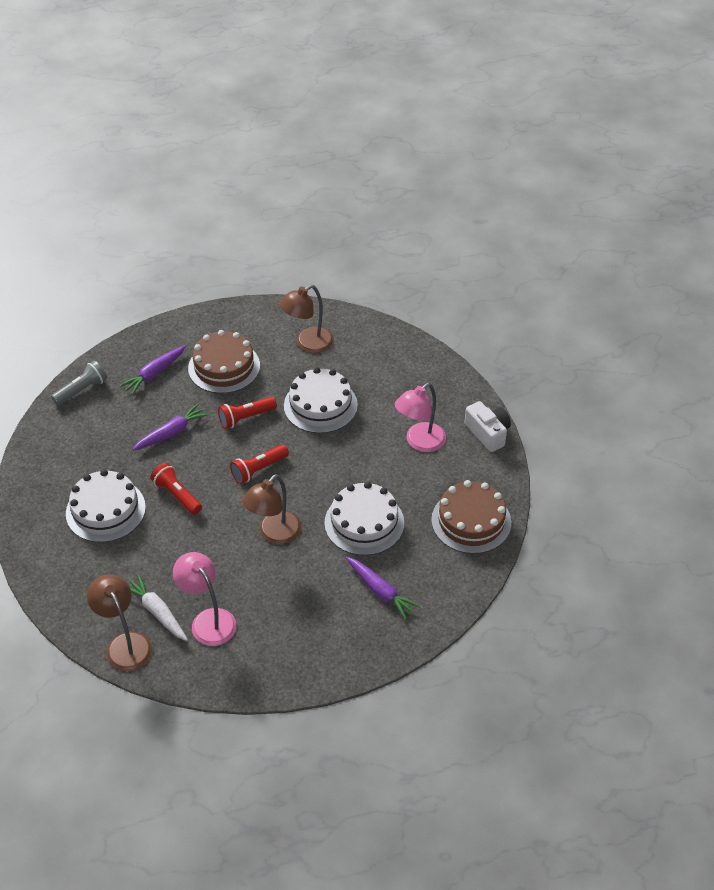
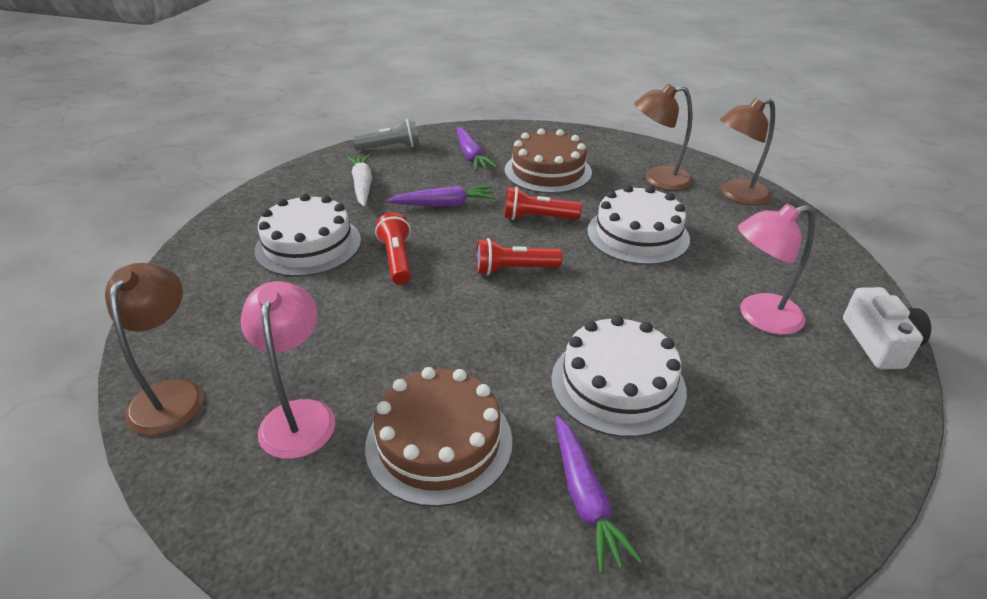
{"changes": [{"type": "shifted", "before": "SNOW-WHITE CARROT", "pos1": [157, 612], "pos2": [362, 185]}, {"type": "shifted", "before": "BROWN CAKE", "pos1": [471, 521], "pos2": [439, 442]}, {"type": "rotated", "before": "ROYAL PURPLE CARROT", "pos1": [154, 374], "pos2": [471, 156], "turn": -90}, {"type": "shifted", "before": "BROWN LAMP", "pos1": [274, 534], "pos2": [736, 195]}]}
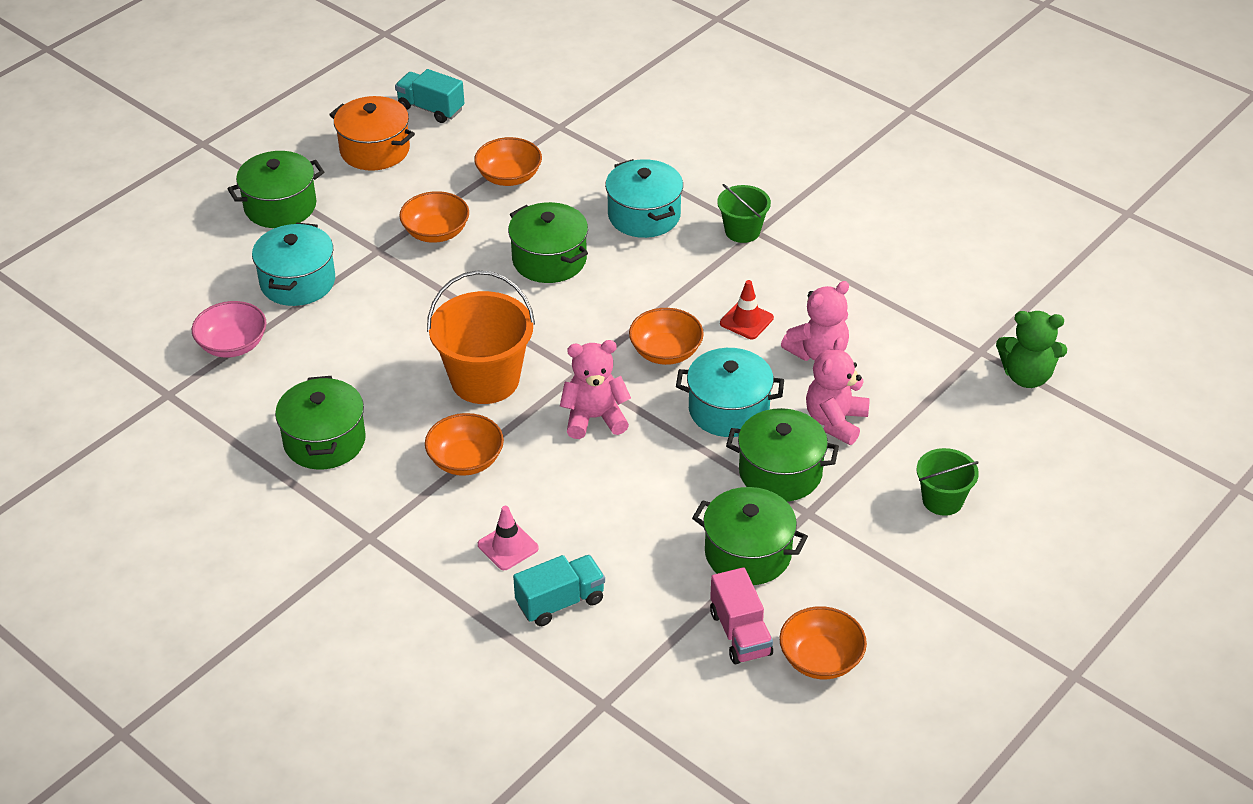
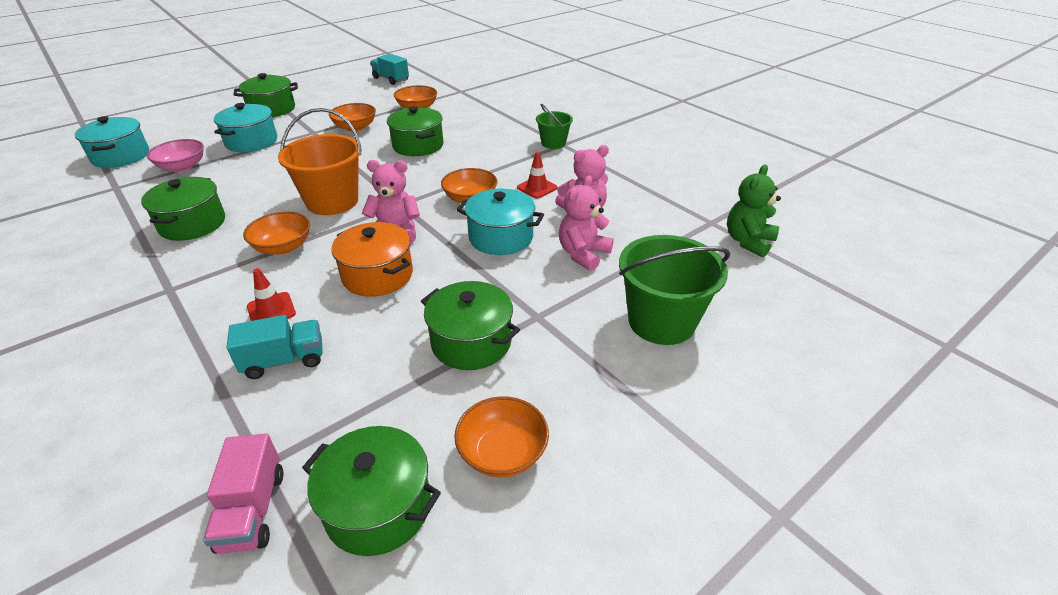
{"changes": [{"type": "shifted", "before": "TEAL COOKING POT", "pos1": [644, 215], "pos2": [121, 156]}, {"type": "shifted", "before": "ROSY TOY TRUCK", "pos1": [740, 633], "pos2": [252, 510]}, {"type": "repainted", "before": "ROSY SAFETY CONE", "after": "CRIMSON SAFETY CONE", "pos1": [508, 546], "pos2": [271, 310]}, {"type": "shifted", "before": "LEAF-GREEN COOKING POT", "pos1": [780, 472], "pos2": [378, 507]}, {"type": "shifted", "before": "ORANGE-COLOURED COOKING POT", "pos1": [375, 150], "pos2": [377, 275]}, {"type": "scaled", "before": "LEAF-GREEN PAIL", "pos1": [942, 500], "pos2": [661, 321], "scale": 1.79}, {"type": "rotated", "before": "LEAF-GREEN TEDDY", "pos1": [1026, 376], "pos2": [748, 241], "turn": 105}]}
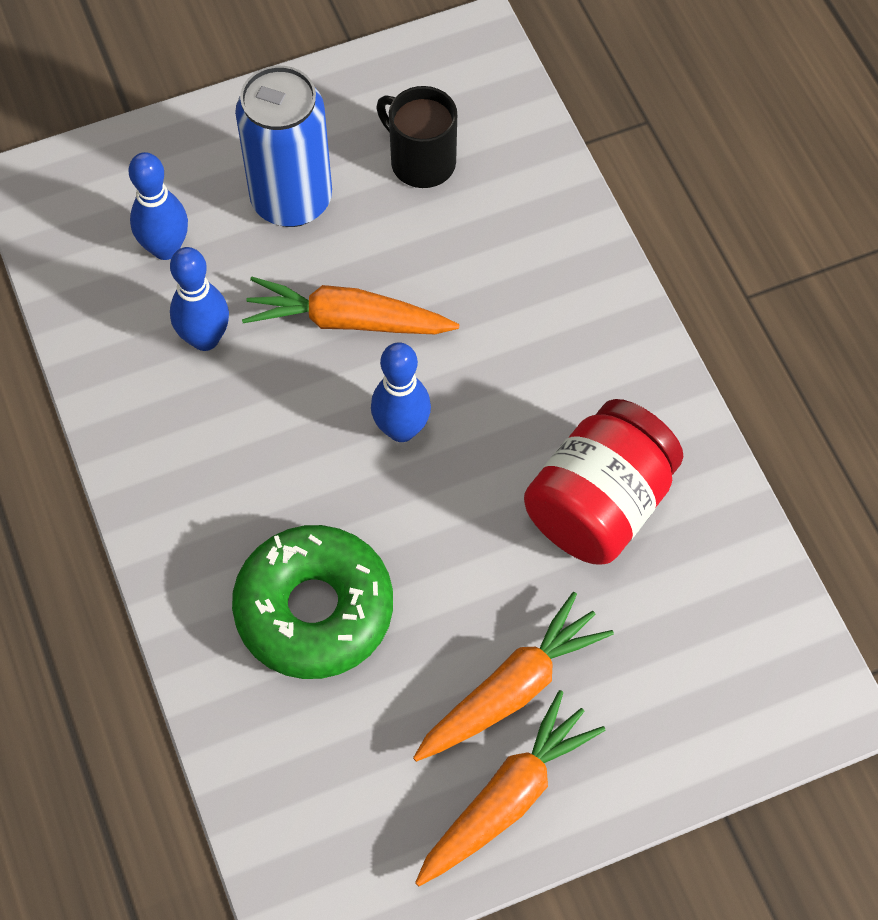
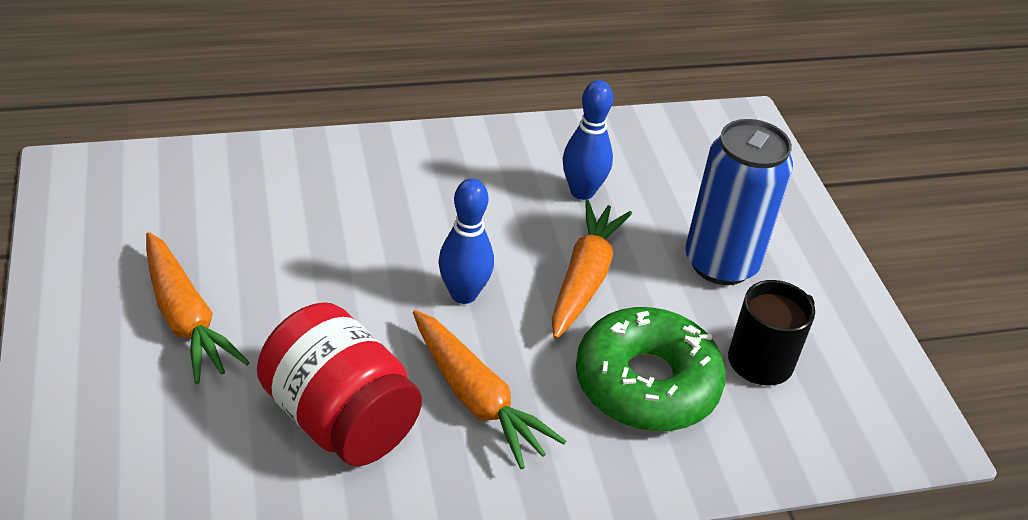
{"changes": [{"type": "shifted", "before": "ORANGE-COLOURED CARROT", "pos1": [507, 797], "pos2": [477, 399]}, {"type": "shifted", "before": "LEAF-GREEN DOUGHNUT", "pos1": [314, 610], "pos2": [646, 383]}, {"type": "gone", "before": "COBALT SKITTLE", "pos1": [165, 248]}]}
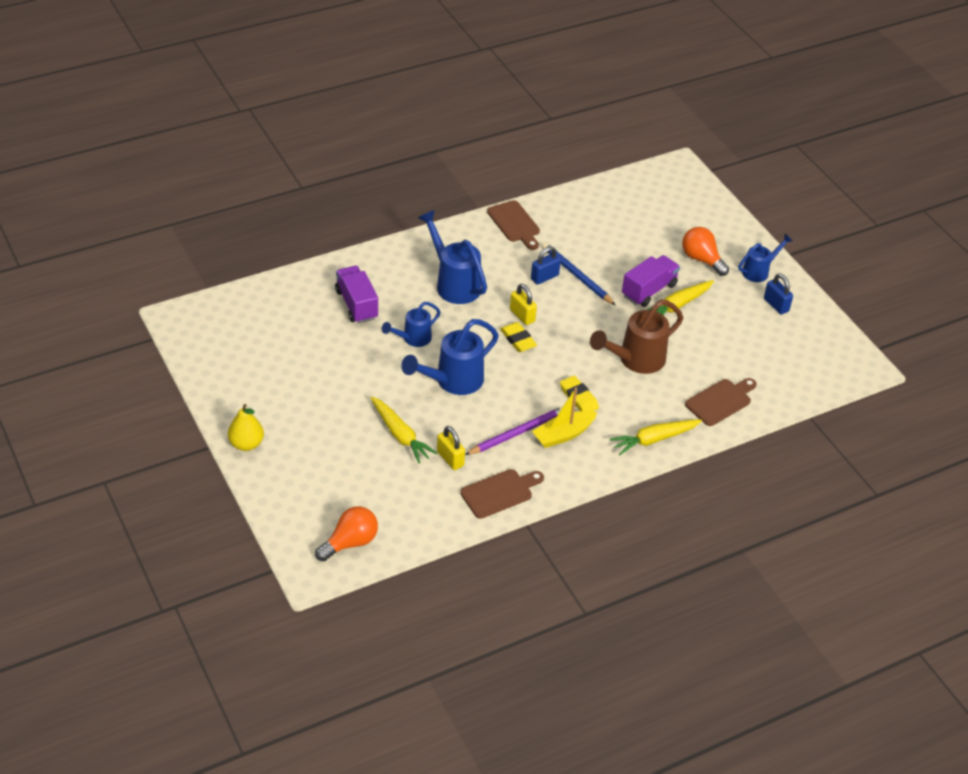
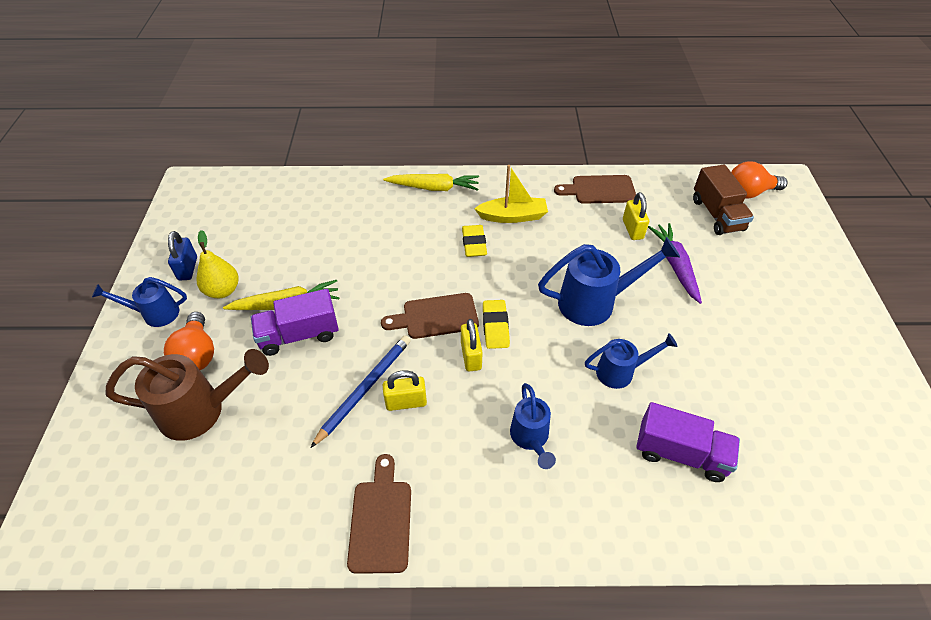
{"changes": [{"type": "shifted", "before": "BROWN SPRINKLING CAN", "pos1": [635, 360], "pos2": [202, 411]}, {"type": "shifted", "before": "BRIGHT YELLOW TOY PEAR", "pos1": [246, 444], "pos2": [223, 290]}, {"type": "rotated", "before": "COBALT PENCIL", "pos1": [576, 275], "pos2": [364, 389], "turn": -135}, {"type": "shifted", "before": "BROWN BREAD BOARD", "pos1": [720, 401], "pos2": [436, 317]}, {"type": "repainted", "before": "COBALT PADLOCK", "after": "BRIGHT YELLOW PADLOCK", "pos1": [544, 277], "pos2": [406, 402]}, {"type": "scaled", "before": "COBALT SPRINKLING CAN", "pos1": [454, 283], "pos2": [531, 438], "scale": 0.61}, {"type": "rotated", "before": "ROYAL PURPLE TOY TRUCK", "pos1": [356, 304], "pos2": [680, 453], "turn": -75}, {"type": "repainted", "before": "BRIGHT YELLOW CARROT", "after": "ROYAL PURPLE CARROT", "pos1": [400, 435], "pos2": [675, 265]}, {"type": "new", "after": "BROWN TOY TRUCK", "pos2": [717, 215]}, {"type": "gone", "before": "ROYAL PURPLE PENCIL", "pos1": [517, 433]}]}
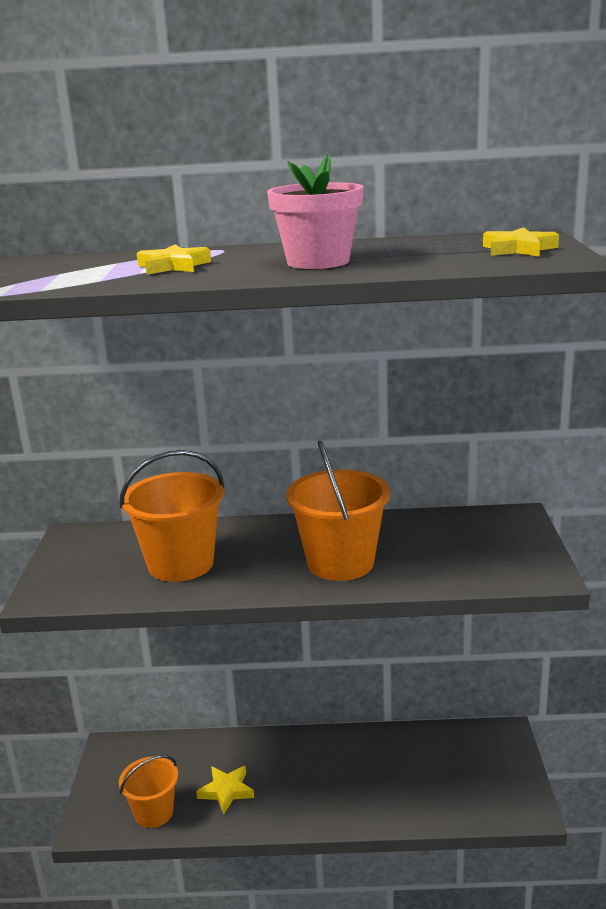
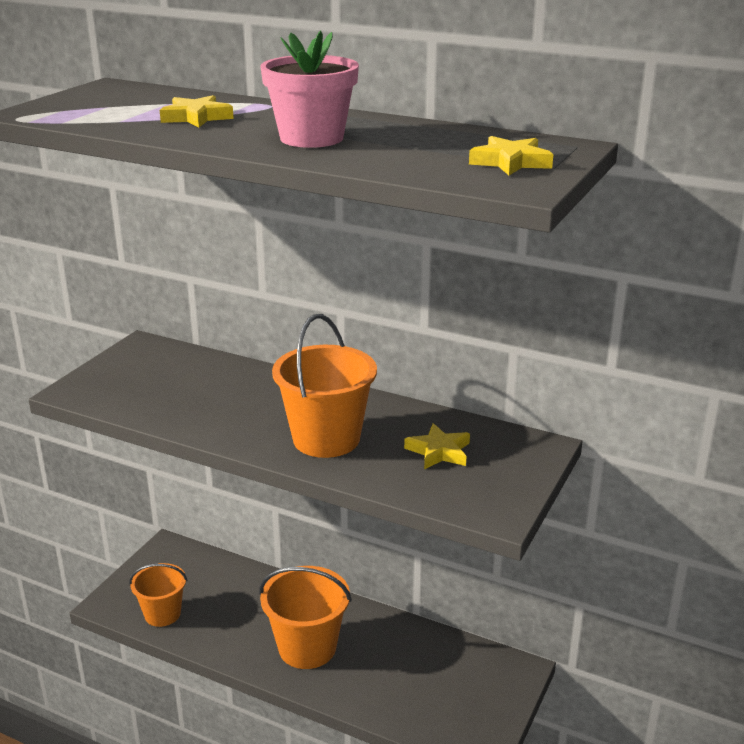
{"changes": [{"type": "shifted", "before": "ORANGE-COLOURED PAIL", "pos1": [181, 564], "pos2": [307, 647]}, {"type": "shifted", "before": "BRIGHT YELLOW FIVE-POINTED STAR", "pos1": [226, 791], "pos2": [439, 451]}]}
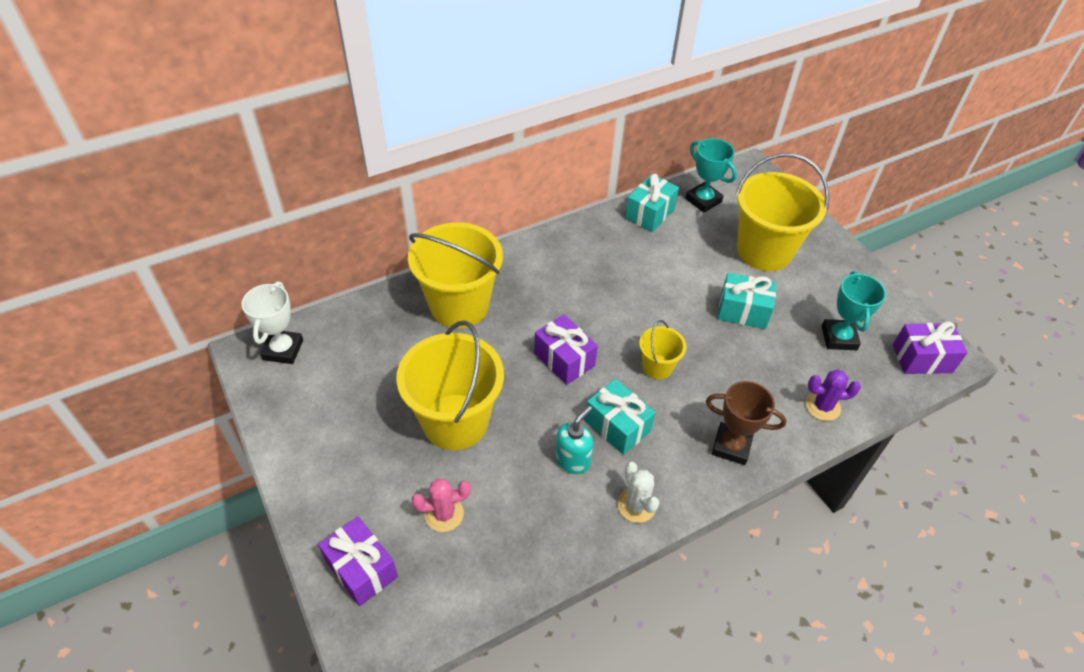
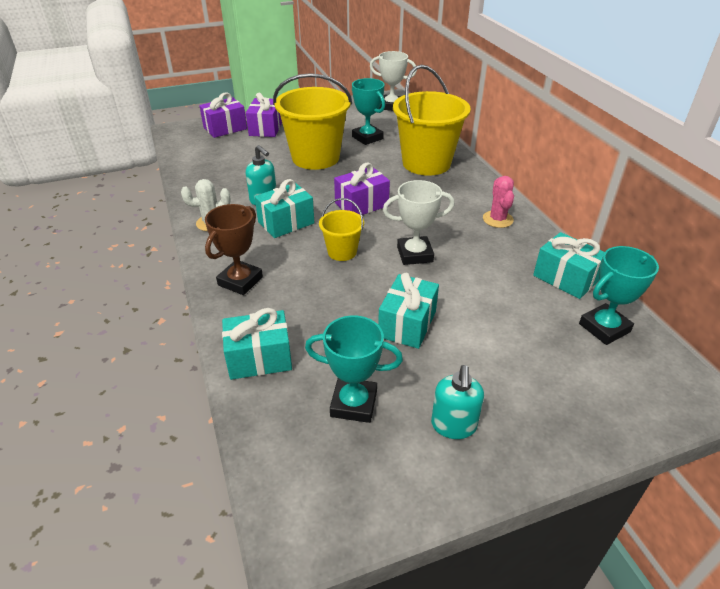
{"changes": [{"type": "swapped", "before": "ROYAL PURPLE PRICKLY PLANT", "after": "TEAL WRAPPED GIFT", "pos1": [822, 406], "pos2": [259, 358]}, {"type": "shifted", "before": "ROYAL PURPLE WRAPPED GIFT", "pos1": [922, 358], "pos2": [266, 128]}, {"type": "new", "after": "TEAL PRIZE CUP", "pos2": [367, 138]}, {"type": "new", "after": "SNOW-WHITE PRIZE CUP", "pos2": [415, 254]}, {"type": "new", "after": "TEAL SOAP PUMP", "pos2": [453, 426]}, {"type": "shifted", "before": "ROSY PRICKLY PLANT", "pos1": [444, 514], "pos2": [497, 219]}, {"type": "gone", "before": "BRIGHT YELLOW PAIL", "pos1": [764, 251]}]}
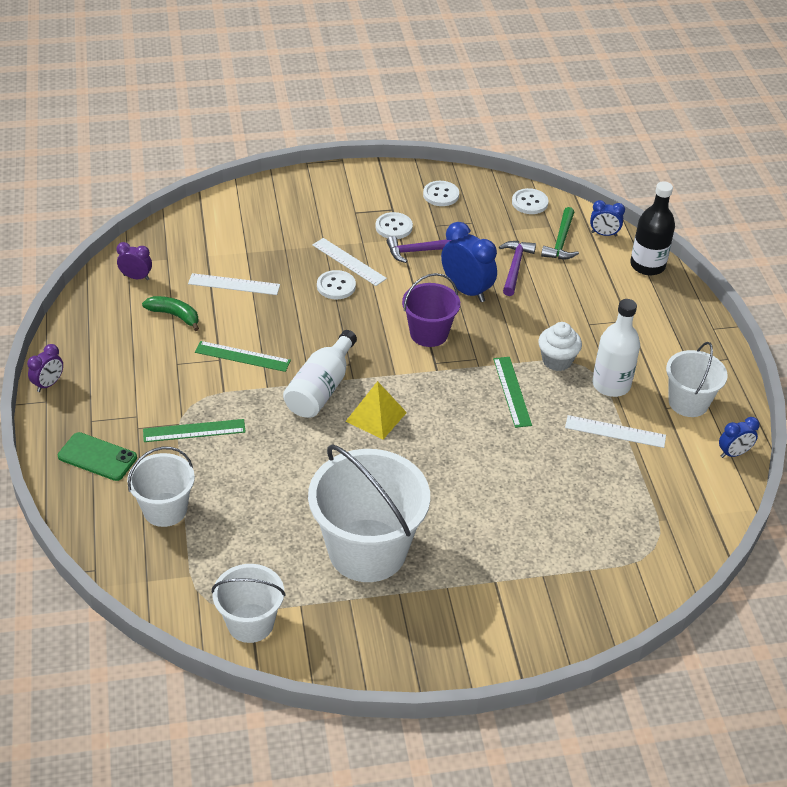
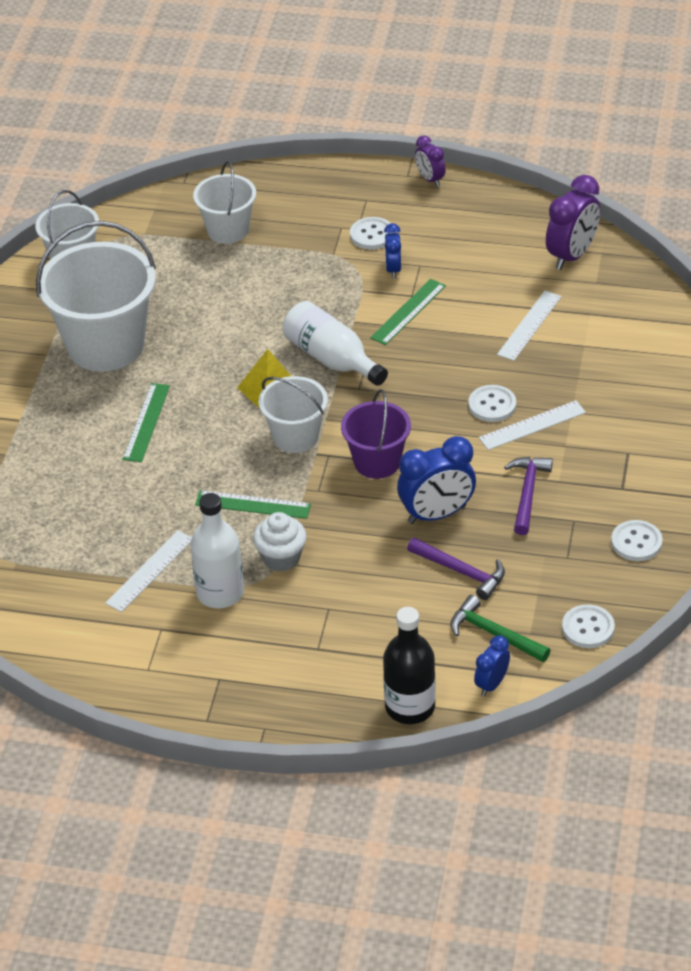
{"changes": [{"type": "shifted", "before": "LEAF-GREEN STRAIGHTEDGE", "pos1": [194, 431], "pos2": [146, 422]}, {"type": "shifted", "before": "SNOW-WHITE PAIL", "pos1": [688, 402], "pos2": [295, 436]}, {"type": "shifted", "before": "SNOW-WHITE SEWING BUTTON", "pos1": [393, 227], "pos2": [372, 235]}, {"type": "shifted", "before": "COBALT CLOCK", "pos1": [733, 453], "pos2": [393, 269]}, {"type": "scaled", "before": "ROYAL PURPLE CLOCK", "pos1": [136, 277], "pos2": [572, 255], "scale": 1.78}, {"type": "gone", "before": "LEAF-GREEN MOBILE PHONE", "pos1": [97, 457]}, {"type": "gone", "before": "LEAF-GREEN BANANA", "pos1": [174, 315]}]}
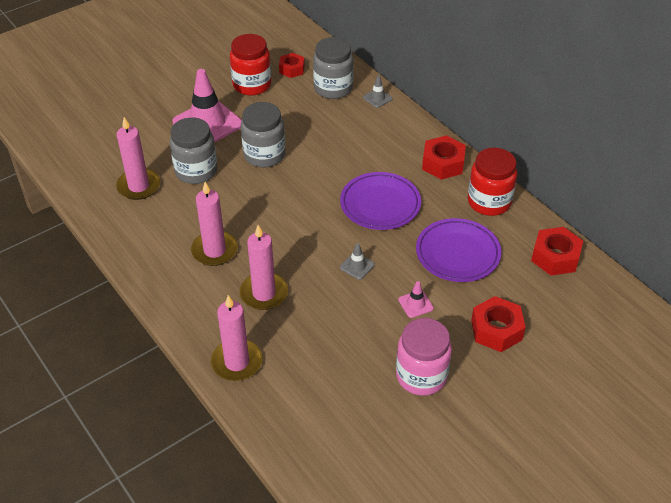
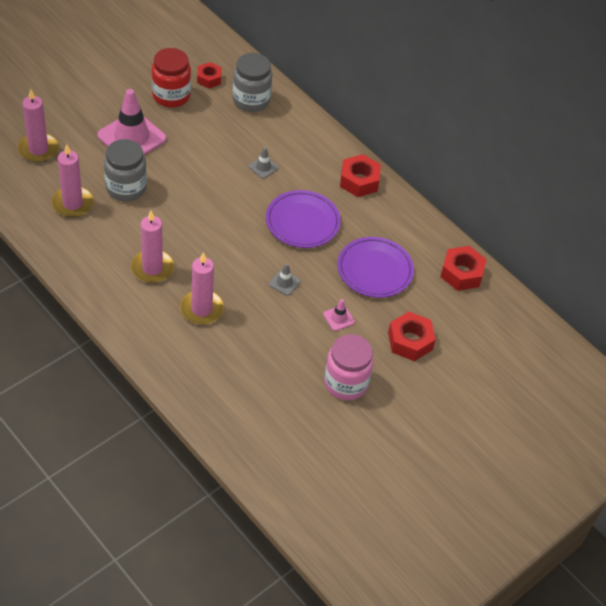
{"changes": [{"type": "shifted", "before": "ROSY PILLAR CANDLE", "pos1": [237, 362], "pos2": [38, 149]}, {"type": "shifted", "before": "ASH-GREY SAFETY CONE", "pos1": [377, 98], "pos2": [263, 167]}, {"type": "gone", "before": "ASH-GREY JAM JAR", "pos1": [264, 155]}, {"type": "gone", "before": "CRIMSON JAM JAR", "pos1": [489, 202]}]}
